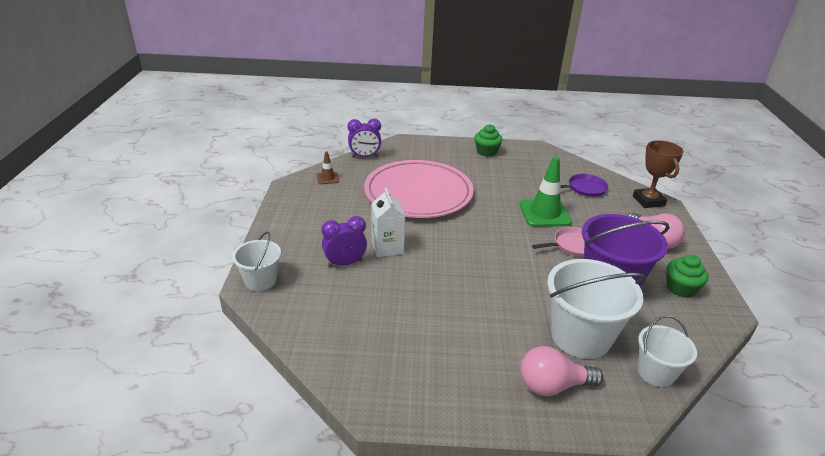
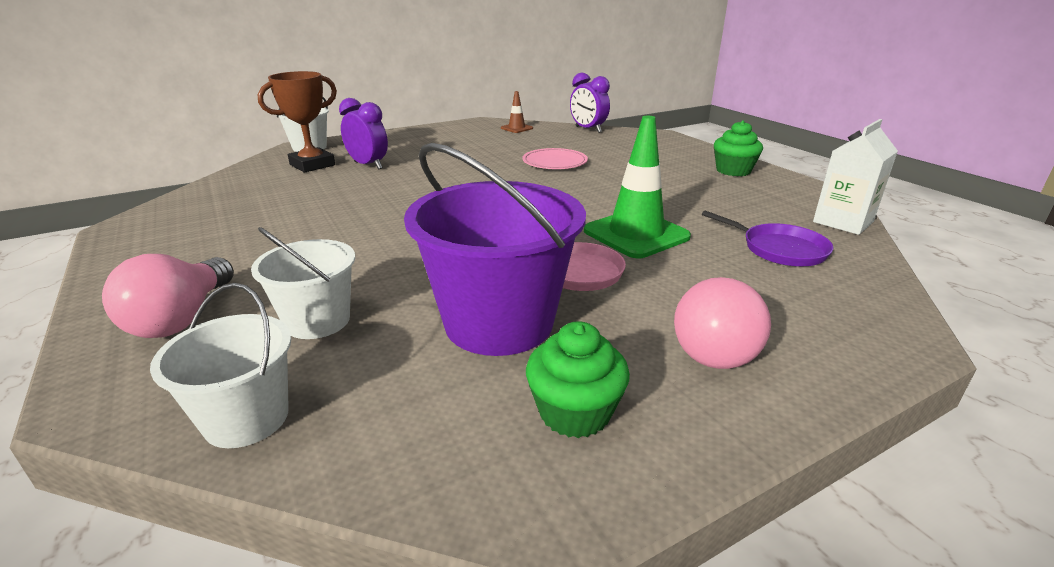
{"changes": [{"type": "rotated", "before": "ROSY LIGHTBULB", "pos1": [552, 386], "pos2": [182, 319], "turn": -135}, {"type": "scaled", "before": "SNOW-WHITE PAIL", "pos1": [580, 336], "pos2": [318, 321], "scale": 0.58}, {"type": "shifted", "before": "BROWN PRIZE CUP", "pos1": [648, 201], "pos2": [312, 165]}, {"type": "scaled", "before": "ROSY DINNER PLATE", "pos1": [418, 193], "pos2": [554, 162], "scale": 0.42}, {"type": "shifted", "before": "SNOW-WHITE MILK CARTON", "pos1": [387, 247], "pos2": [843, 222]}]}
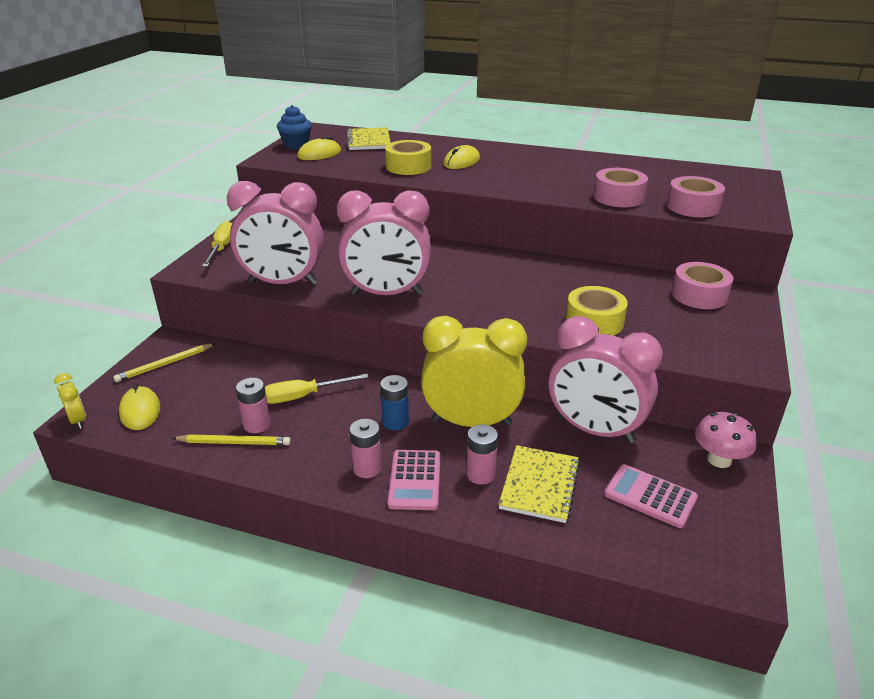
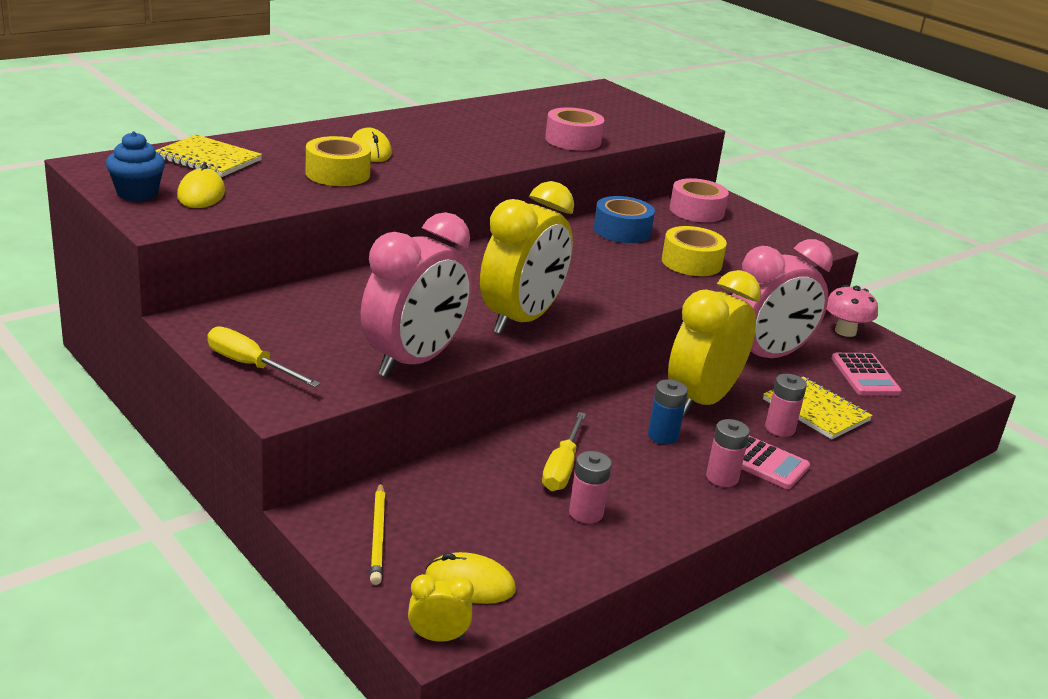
{"changes": [{"type": "repainted", "before": "ROSY CLOCK", "after": "BRIGHT YELLOW CLOCK", "pos1": [386, 294], "pos2": [521, 320]}, {"type": "new", "after": "COBALT STICKY TAPE", "pos2": [622, 230]}, {"type": "rotated", "before": "ROSY ADDING MACHINE", "pos1": [650, 496], "pos2": [865, 375], "turn": -75}, {"type": "gone", "before": "BRIGHT YELLOW PENCIL", "pos1": [234, 443]}, {"type": "gone", "before": "ROSY STICKY TAPE", "pos1": [693, 207]}]}
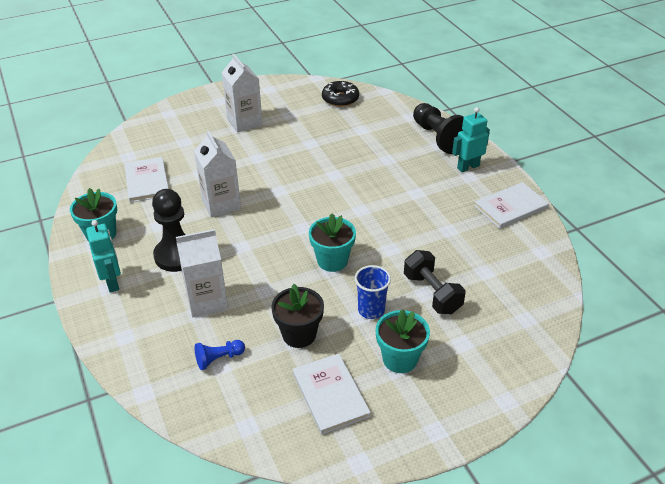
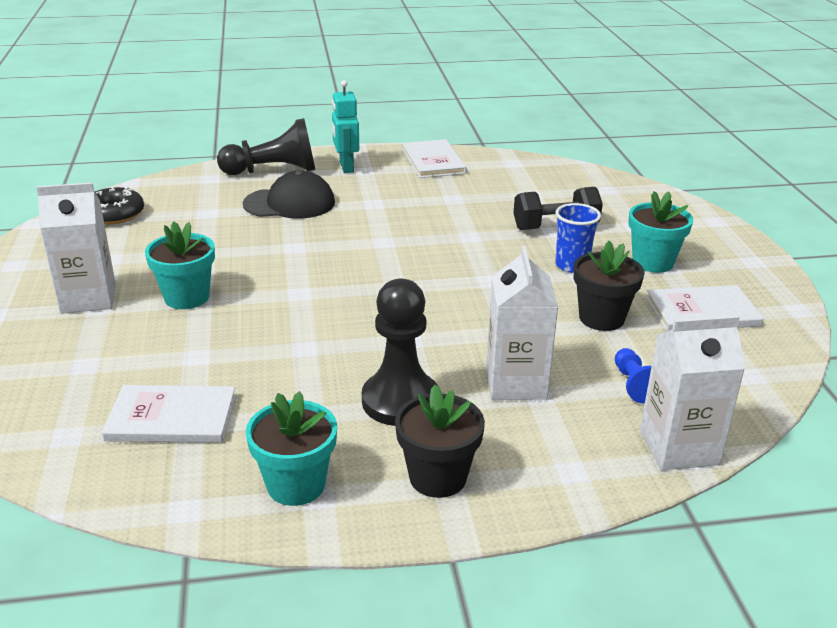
{"changes": [{"type": "shifted", "before": "TEAL PLANT POT", "pos1": [332, 261], "pos2": [187, 297]}, {"type": "new", "after": "JET-BLACK CAP", "pos2": [290, 203]}, {"type": "swapped", "before": "TEAL ROBOT FIGURE", "after": "JET-BLACK PLANT POT", "pos1": [112, 282], "pos2": [437, 477]}, {"type": "shifted", "before": "SNOW-WHITE MILK CARTON", "pos1": [221, 204], "pos2": [678, 447]}]}
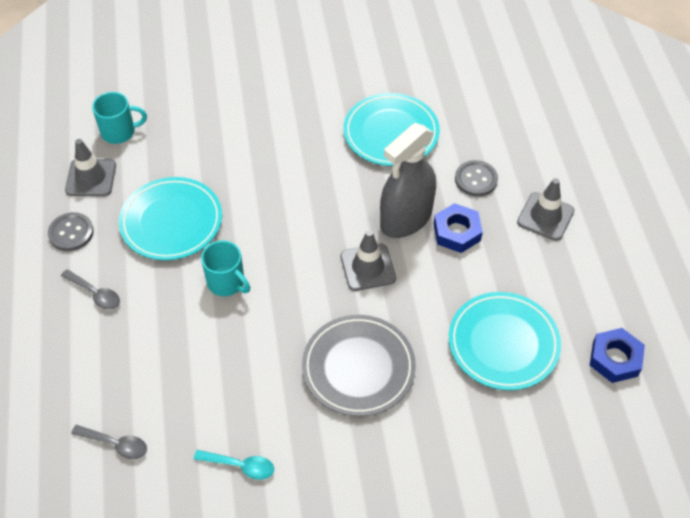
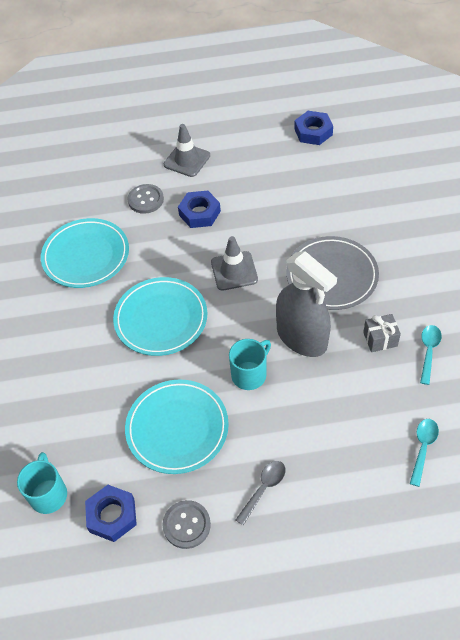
{"changes": [{"type": "swapped", "before": "ASH-GREY SAFETY CONE", "after": "COBALT HEX NUT", "pos1": [91, 178], "pos2": [112, 515]}, {"type": "shifted", "before": "TEAL DINNER PLATE", "pos1": [503, 343], "pos2": [161, 319]}, {"type": "shifted", "before": "ASH-GREY SPRAYER", "pos1": [406, 218], "pos2": [302, 337]}, {"type": "new", "after": "ASH-GREY WRAPPED GIFT", "pos2": [380, 339]}, {"type": "repainted", "before": "ASH-GREY TABLESPOON", "after": "TEAL TABLESPOON", "pos1": [116, 444], "pos2": [423, 448]}]}
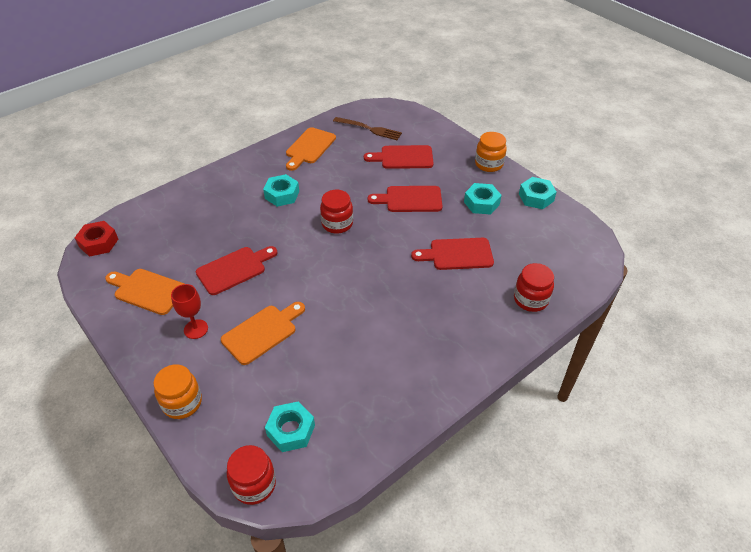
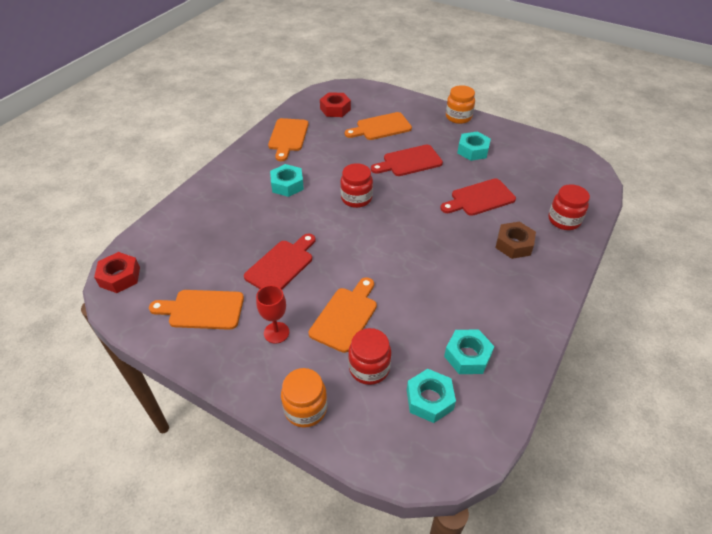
{"changes": [{"type": "swapped", "before": "BROWN DINNER FORK", "after": "CRIMSON HEX NUT", "pos1": [370, 129], "pos2": [335, 109]}, {"type": "repainted", "before": "CRIMSON BREAD BOARD", "after": "ORANGE-COLOURED BREAD BOARD", "pos1": [403, 157], "pos2": [381, 127]}, {"type": "shifted", "before": "CRIMSON JAM JAR", "pos1": [254, 484], "pos2": [369, 368]}, {"type": "shifted", "before": "TEAL HEX NUT", "pos1": [536, 197], "pos2": [467, 356]}, {"type": "new", "after": "BROWN HEX NUT", "pos2": [514, 244]}]}
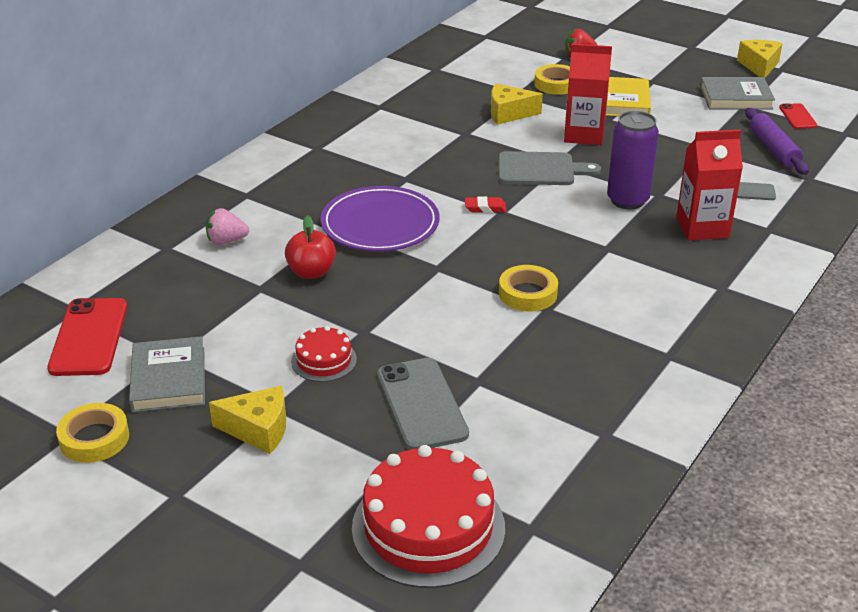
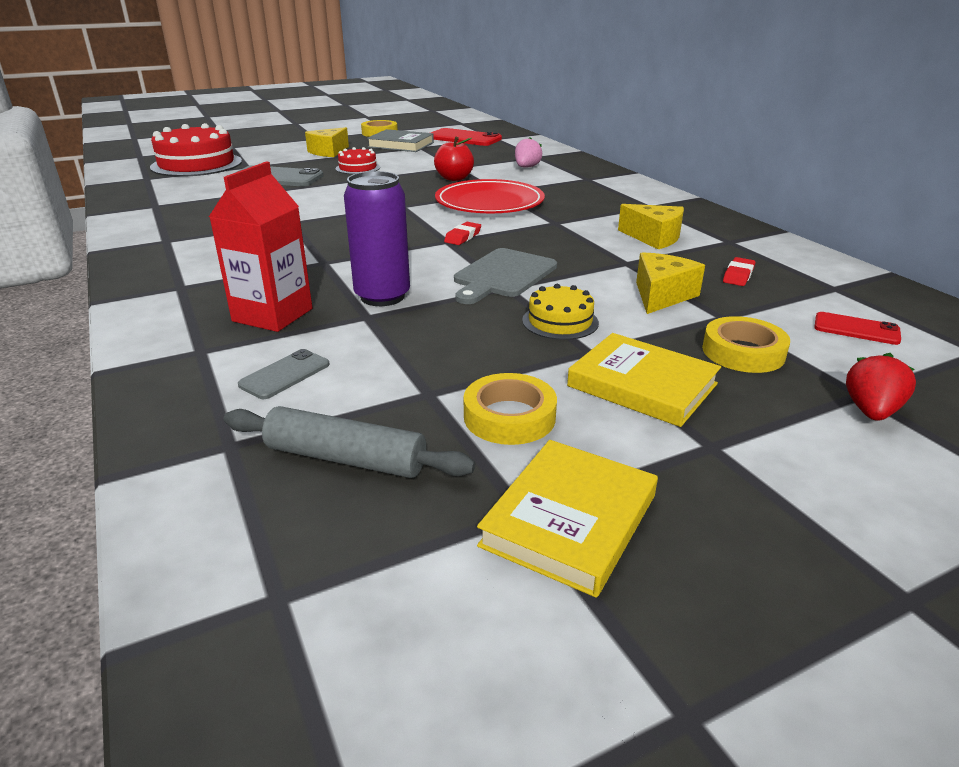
{"changes": [{"type": "repainted", "before": "ROYAL PURPLE ROLLING PIN", "after": "ASH-GREY ROLLING PIN", "pos1": [774, 149], "pos2": [346, 459]}, {"type": "repainted", "before": "ROYAL PURPLE DINNER PLATE", "after": "CRIMSON DINNER PLATE", "pos1": [380, 224], "pos2": [489, 202]}, {"type": "shifted", "before": "BRIGHT YELLOW STICKY TAPE", "pos1": [527, 293], "pos2": [509, 417]}, {"type": "repainted", "before": "ASH-GREY HARDCOVER", "after": "BRIGHT YELLOW HARDCOVER", "pos1": [736, 98], "pos2": [569, 520]}, {"type": "swapped", "before": "CRIMSON MILK CARTON", "after": "BRIGHT YELLOW CAKE", "pos1": [584, 135], "pos2": [560, 321]}, {"type": "shifted", "before": "BRIGHT YELLOW CHEESE", "pos1": [759, 66], "pos2": [654, 238]}, {"type": "new", "after": "CRIMSON ERASER", "pos2": [738, 275]}, {"type": "shifted", "before": "CRIMSON MOBILE PHONE", "pos1": [797, 117], "pos2": [856, 329]}]}
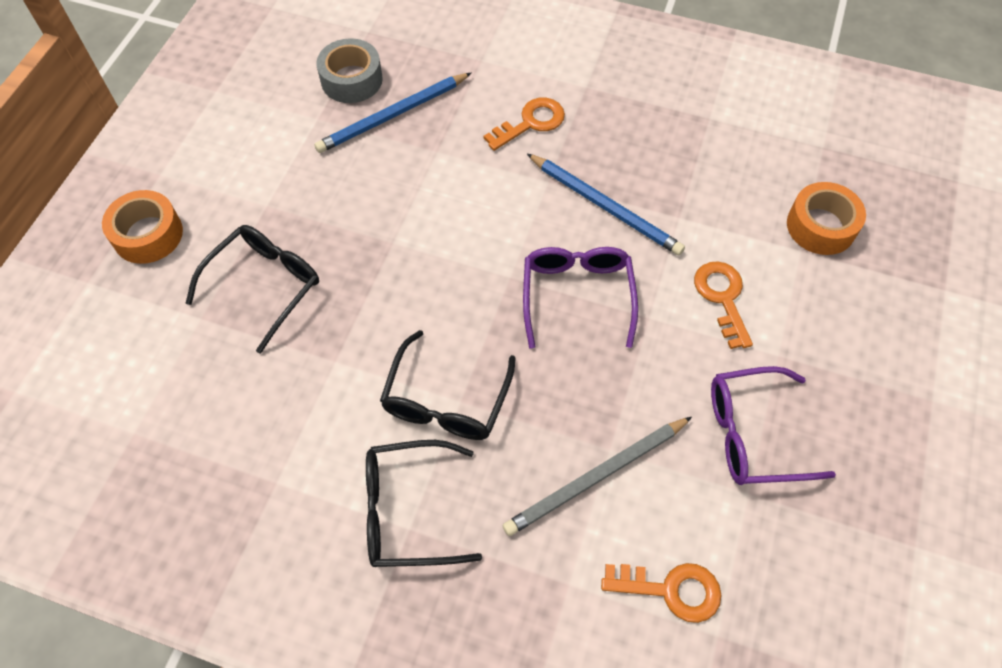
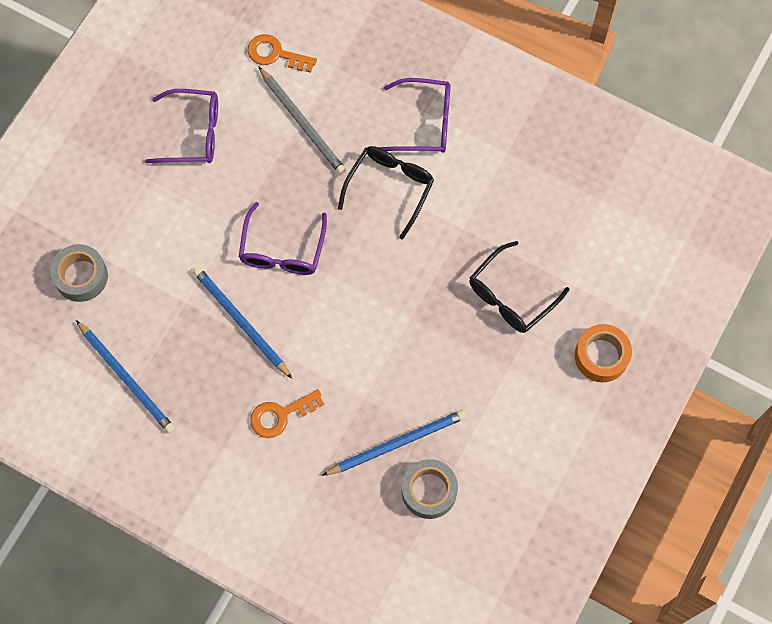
{"changes": [{"type": "repainted", "before": "ORANGE-COLOURED STICKY TAPE", "after": "ASH-GREY STICKY TAPE", "pos1": [821, 226], "pos2": [81, 276]}, {"type": "new", "after": "COBALT PENCIL", "pos2": [127, 379]}, {"type": "rotated", "before": "ASH-GREY PENCIL", "pos1": [596, 477], "pos2": [302, 123], "turn": 75}, {"type": "repainted", "before": "JET-BLACK GLASSES", "after": "ROYAL PURPLE GLASSES", "pos1": [408, 510], "pos2": [424, 122]}, {"type": "gone", "before": "ORANGE-COLOURED LATCHKEY", "pos1": [722, 298]}]}
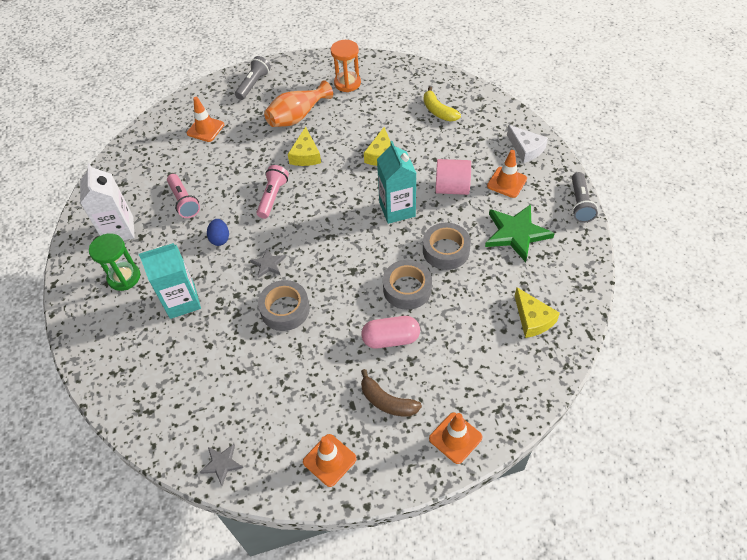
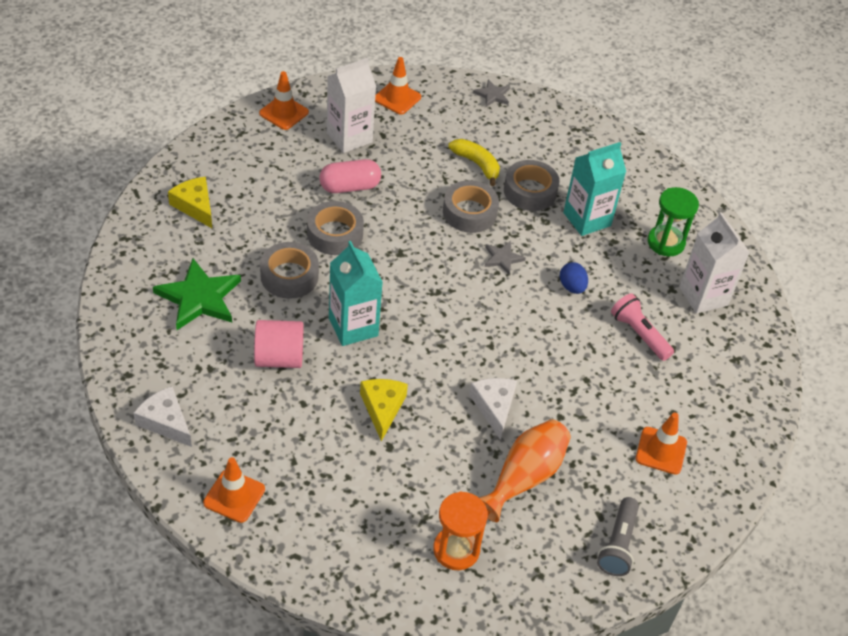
{"changes": [{"type": "shifted", "before": "ORANGE-COLOURED SAFETY CONE", "pos1": [507, 182], "pos2": [234, 496]}, {"type": "swapped", "before": "BROWN BANANA", "after": "SNOW-WHITE MILK CARTON", "pos1": [387, 401], "pos2": [349, 137]}, {"type": "shifted", "before": "BRIGHT YELLOW BANANA", "pos1": [438, 111], "pos2": [477, 164]}, {"type": "repainted", "before": "BRIGHT YELLOW CHEESE", "after": "SNOW-WHITE CHEESE", "pos1": [306, 155], "pos2": [494, 407]}, {"type": "new", "after": "ASH-GREY STICKY TAPE", "pos2": [530, 191]}, {"type": "gone", "before": "ROSY TORCH", "pos1": [273, 197]}, {"type": "gone", "before": "ASH-GREY TORCH", "pos1": [580, 204]}]}
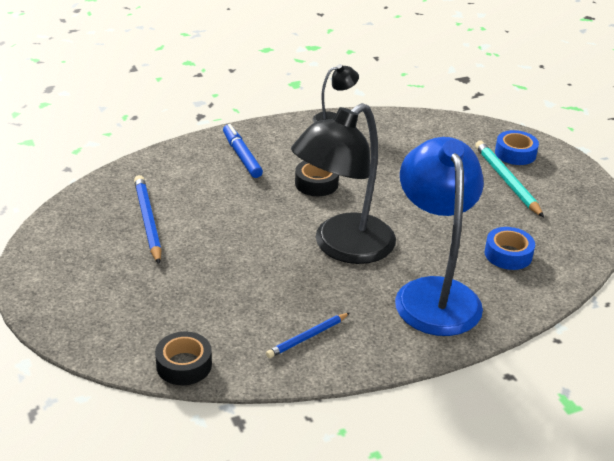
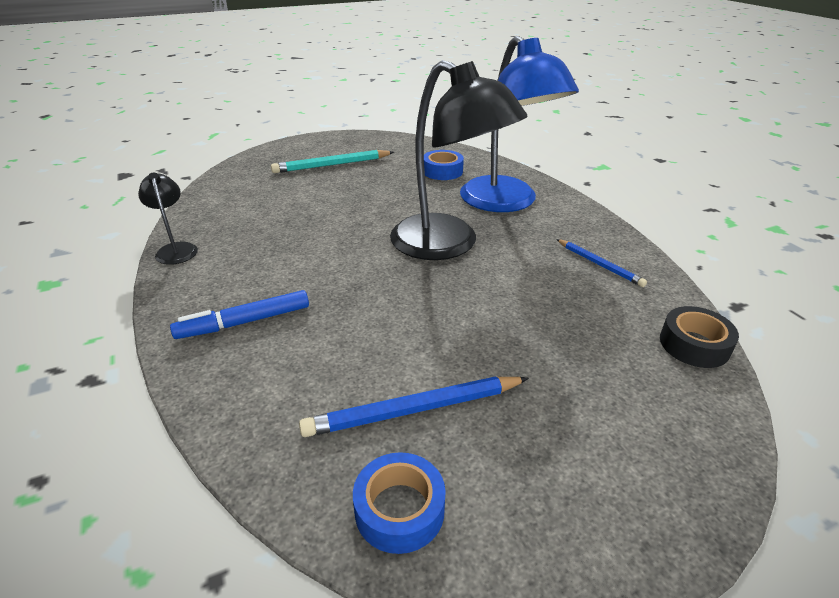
{"changes": [{"type": "shifted", "before": "COBALT STICKY TAPE", "pos1": [515, 153], "pos2": [399, 509]}, {"type": "rotated", "before": "COBALT LAMP", "pos1": [433, 293], "pos2": [506, 203], "turn": -105}, {"type": "gone", "before": "JET-BLACK STICKY TAPE", "pos1": [316, 183]}]}
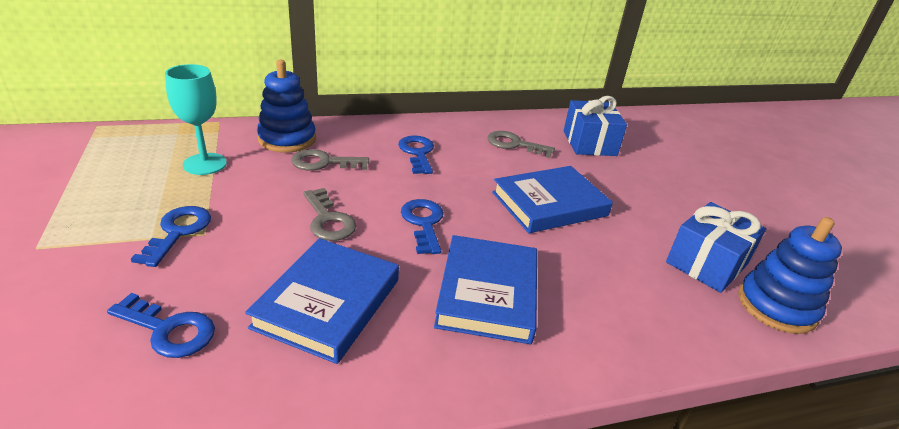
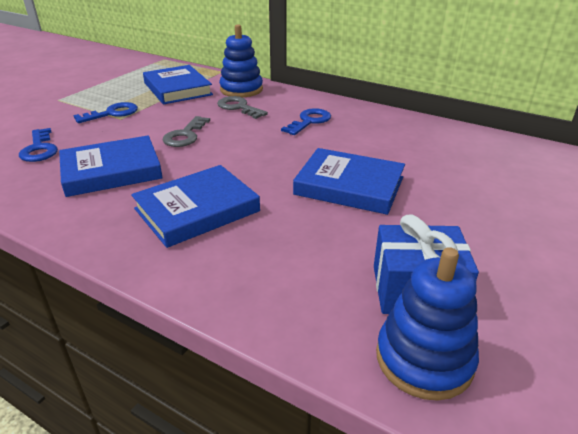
{"changes": [{"type": "swapped", "before": "TEAL CHALICE", "after": "COBALT HARDCOVER", "pos1": [205, 164], "pos2": [177, 89]}, {"type": "gone", "before": "COBALT LATCHKEY", "pos1": [423, 223]}, {"type": "gone", "before": "ASH-GREY LATCHKEY", "pos1": [514, 144]}, {"type": "gone", "before": "COBALT WRAPPED GIFT", "pos1": [589, 143]}]}
